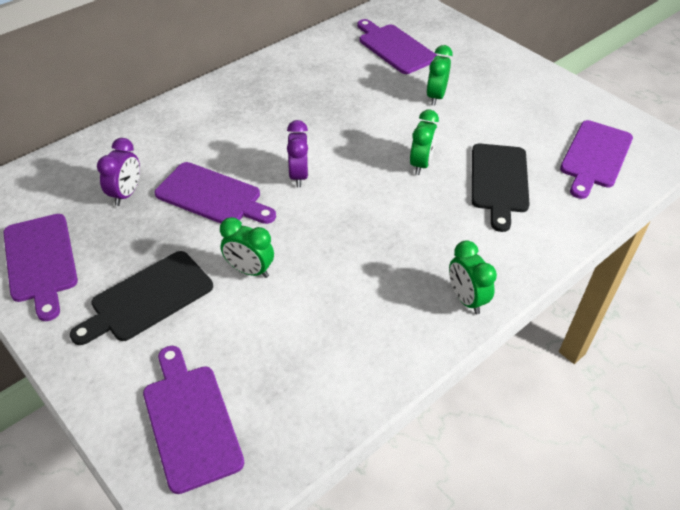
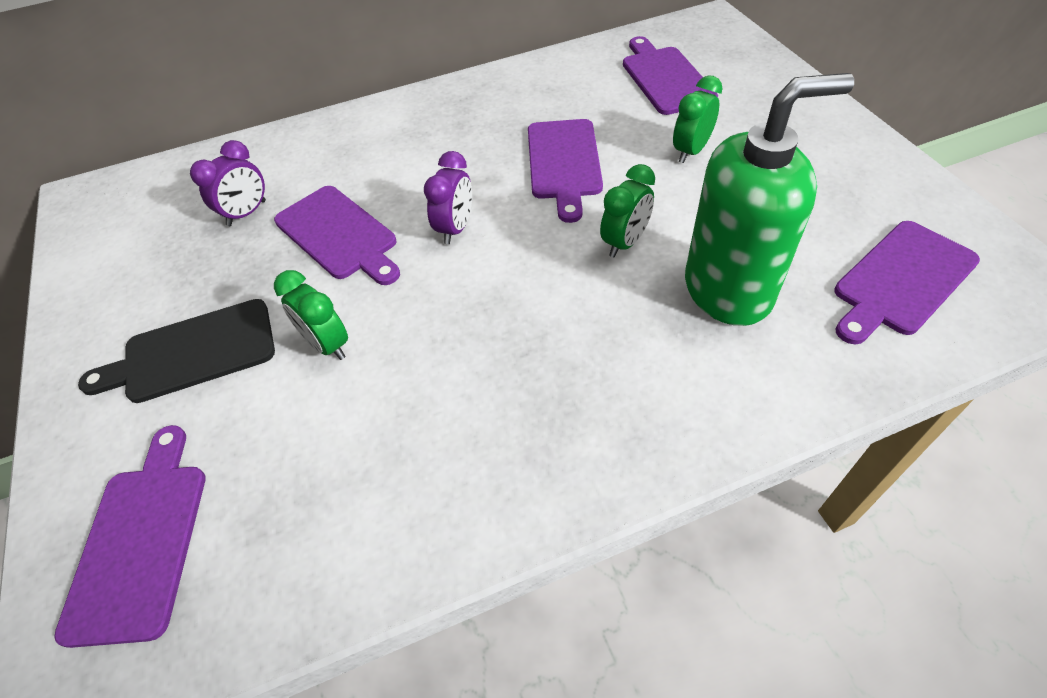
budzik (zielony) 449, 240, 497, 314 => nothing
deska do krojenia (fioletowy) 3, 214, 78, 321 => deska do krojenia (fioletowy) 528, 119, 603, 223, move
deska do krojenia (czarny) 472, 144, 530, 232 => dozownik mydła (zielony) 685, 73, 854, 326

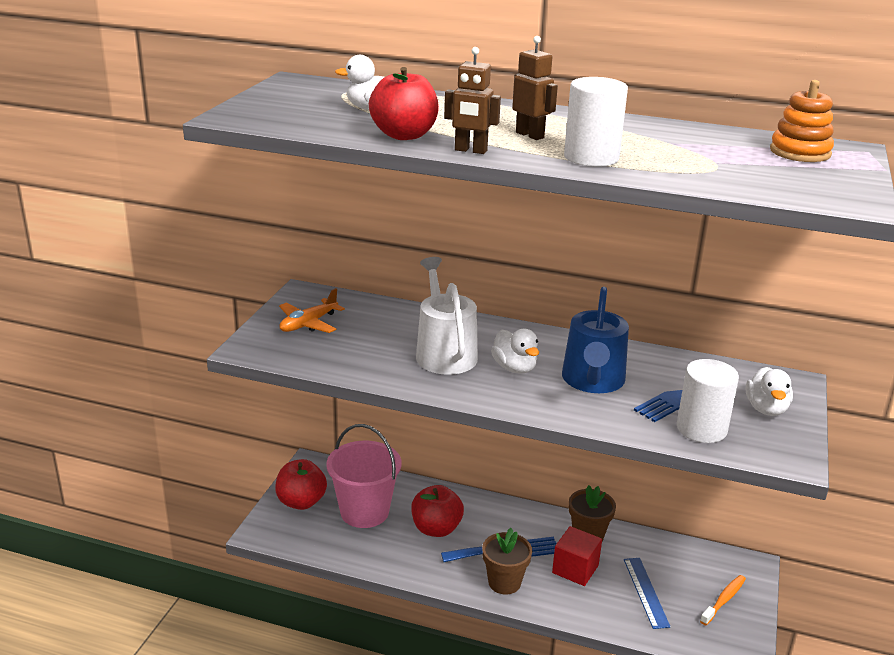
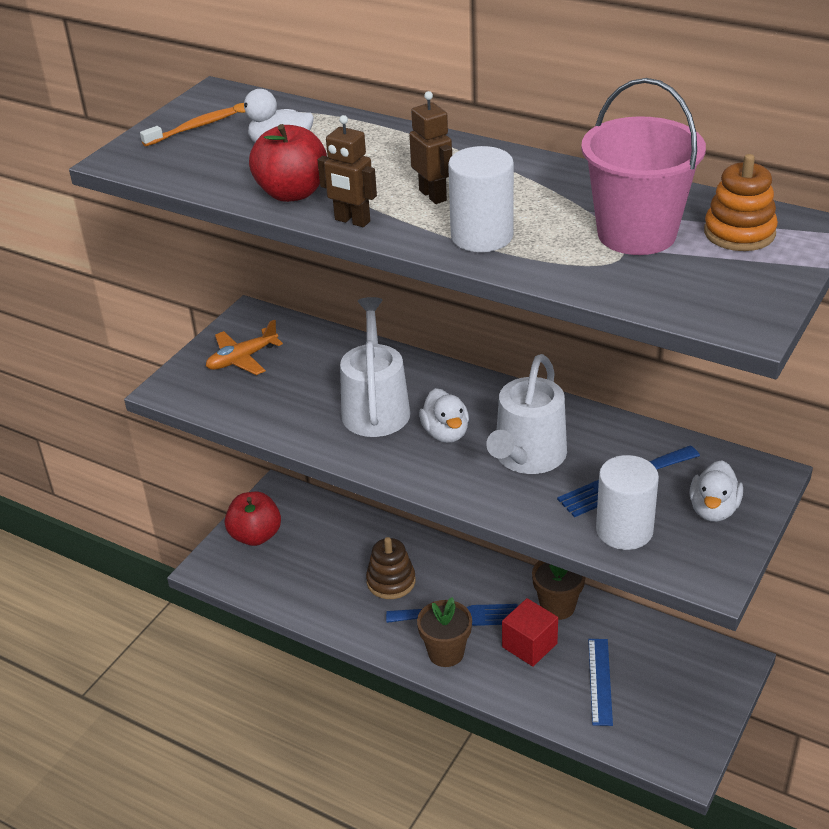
wiadro (różowy) 326, 424, 401, 528 => wiadro (różowy) 581, 78, 706, 255, move
szczoteczka do zębów (pomarańczowy) 700, 575, 746, 625 => szczoteczka do zębów (pomarańczowy) 140, 107, 237, 147, move
jabłko (czerwony) 411, 485, 464, 537 => zabawka nakładanka (brązowy) 366, 537, 416, 599
konewka (niebieski) 562, 287, 629, 393 => konewka (biały) 486, 354, 567, 474

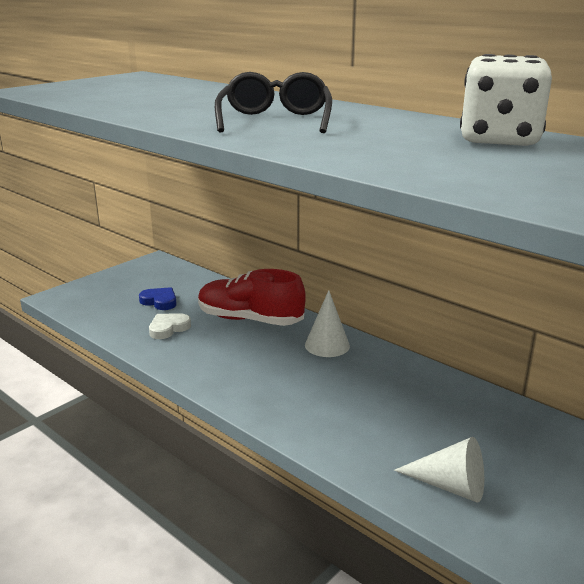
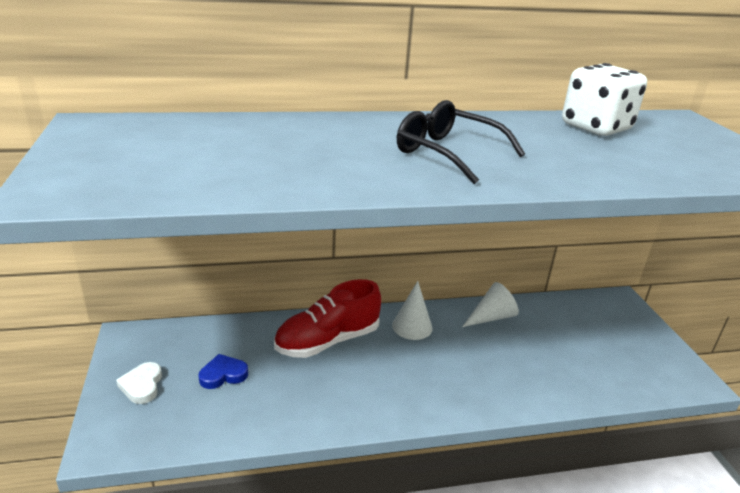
serce (biały) 149, 313, 191, 339 => serce (biały) 116, 362, 162, 404, move
stożek (biały) 394, 437, 484, 502 => stożek (biały) 462, 282, 519, 327, move

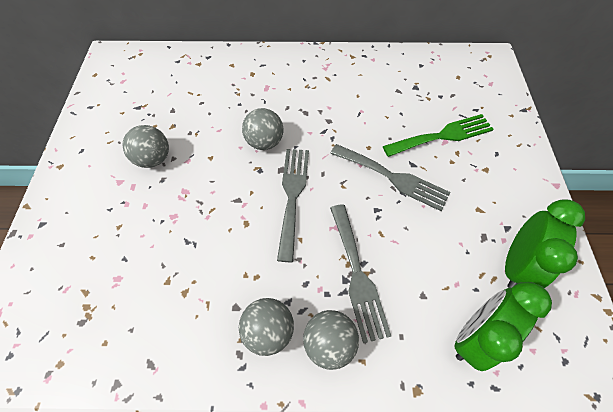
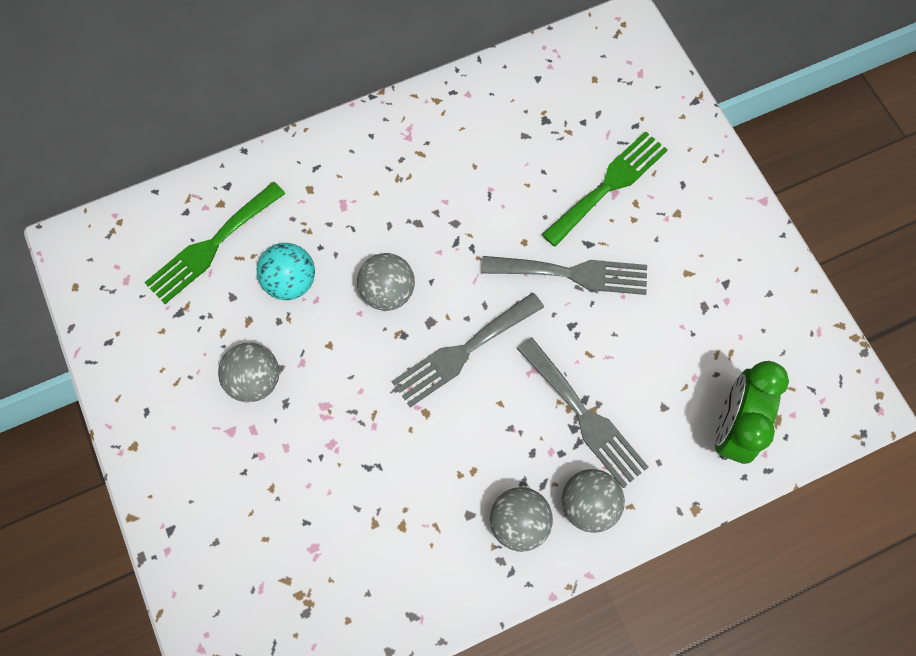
budzik (zielony) 505, 200, 585, 288 => nothing
nothing => widelec (zielony) 144, 182, 286, 304
nothing => piłka (turkusowy) 257, 243, 315, 300
widelec (szary) 277, 149, 309, 262 => widelec (szary) 392, 292, 544, 407, 105 degrees counterclockwise

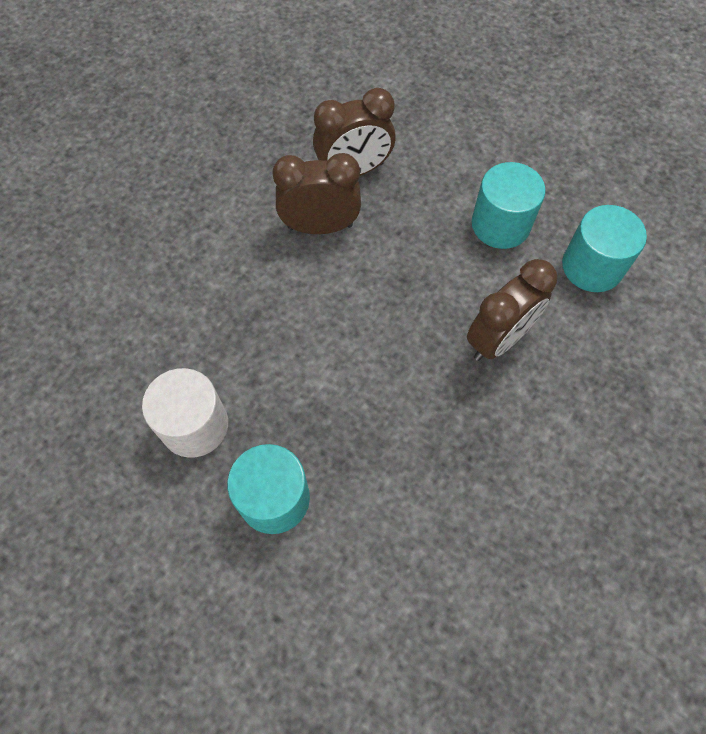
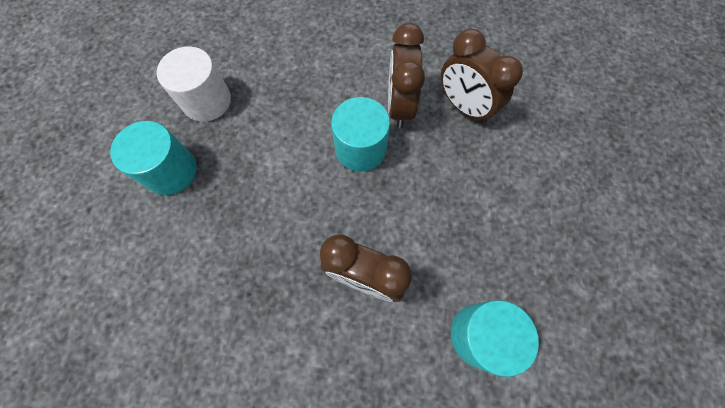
walec (turkusowy) 472, 162, 546, 249 => walec (turkusowy) 331, 97, 390, 172, move
budzik (brązowy) 272, 153, 361, 234 => budzik (brązowy) 388, 23, 425, 128, 150 degrees counterclockwise

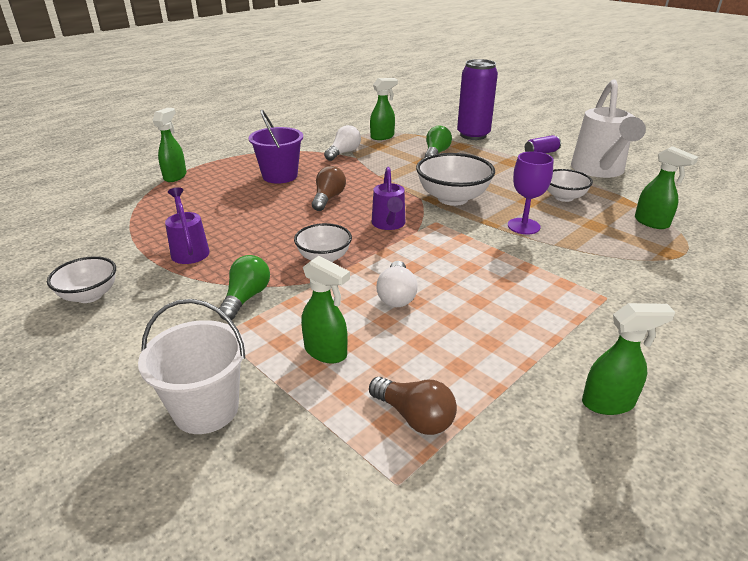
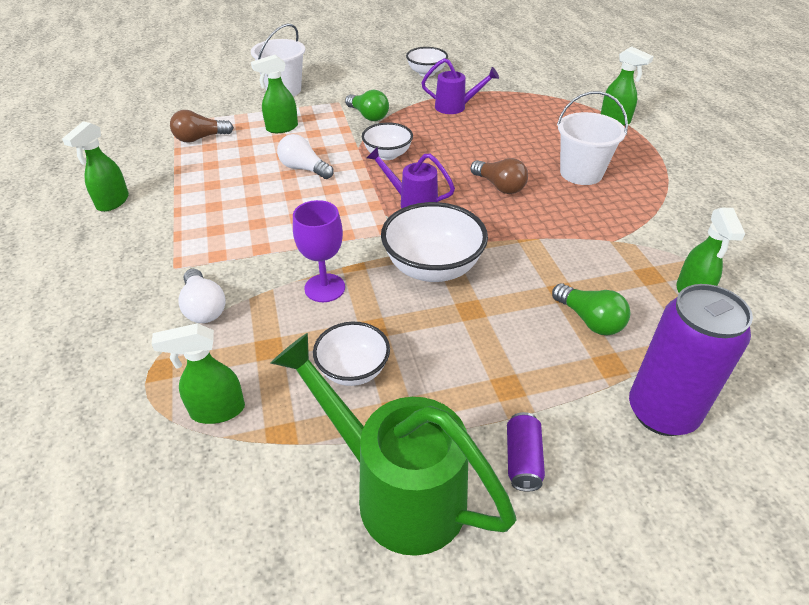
żarówka (biały) 324, 125, 361, 161 => żarówka (biały) 178, 269, 226, 323, move
wiadro (fioletowy) 249, 109, 303, 184 => wiadro (biały) 557, 91, 628, 185
konewka (biały) 571, 79, 646, 178 => konewka (zielony) 271, 333, 516, 556

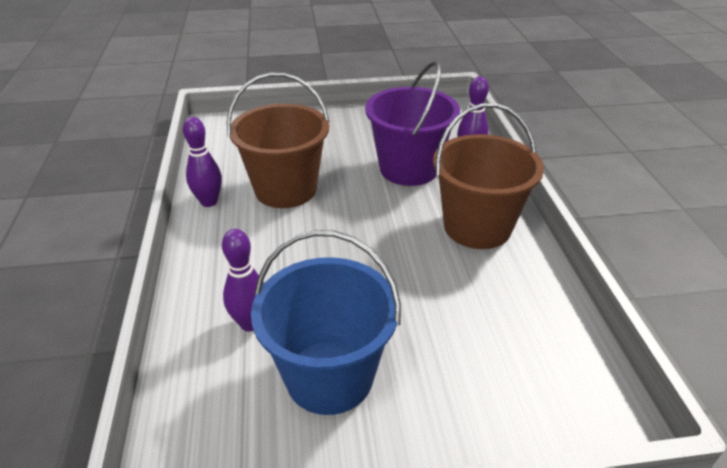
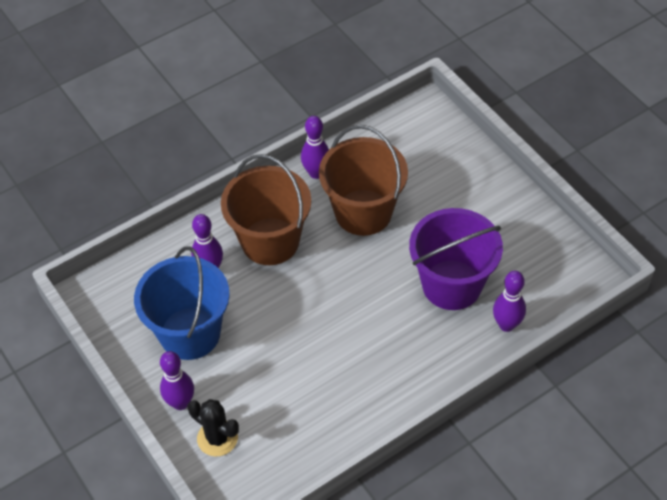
nothing => kręgiel (fioletowy) 160, 351, 194, 410
nothing => kaktus (czarny) 188, 399, 239, 457
wiadro (brązowy) 433, 103, 544, 249 => wiadro (brązowy) 221, 154, 311, 265, move

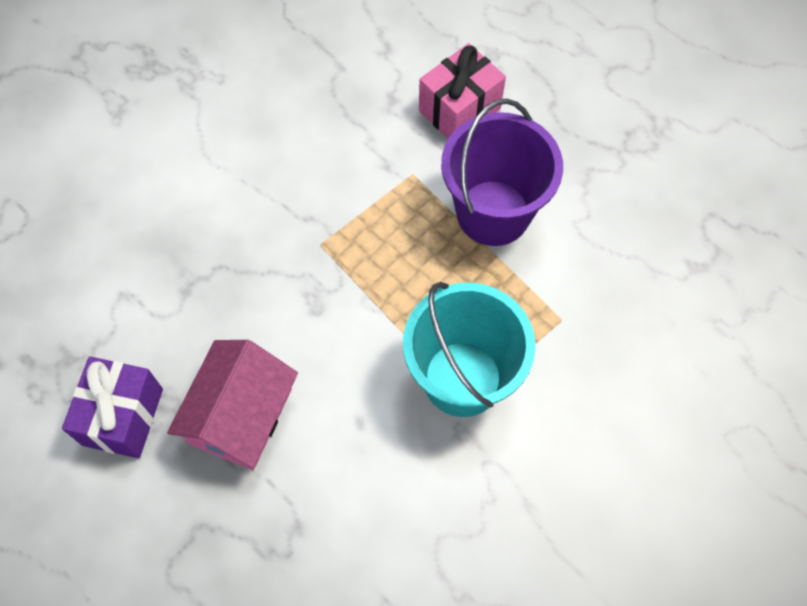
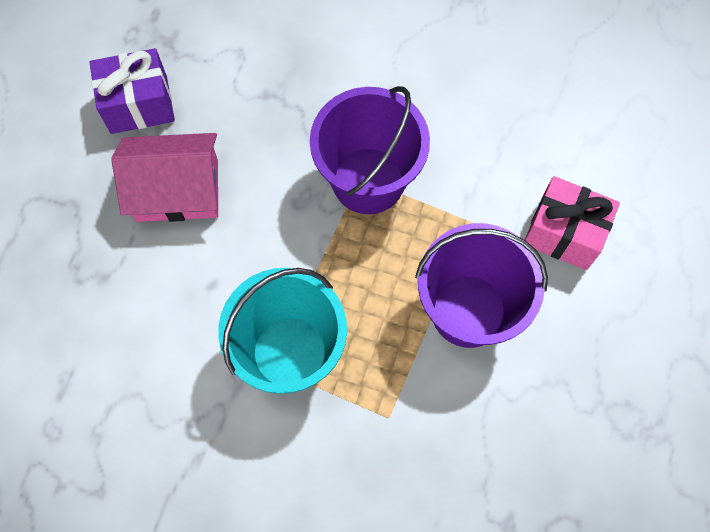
nothing => wiadro (fioletowy) 310, 86, 430, 214

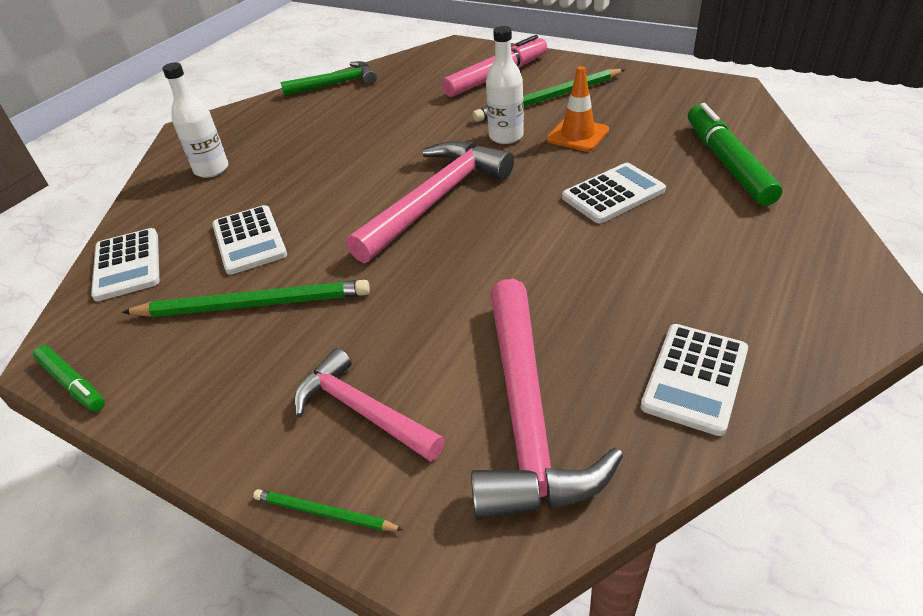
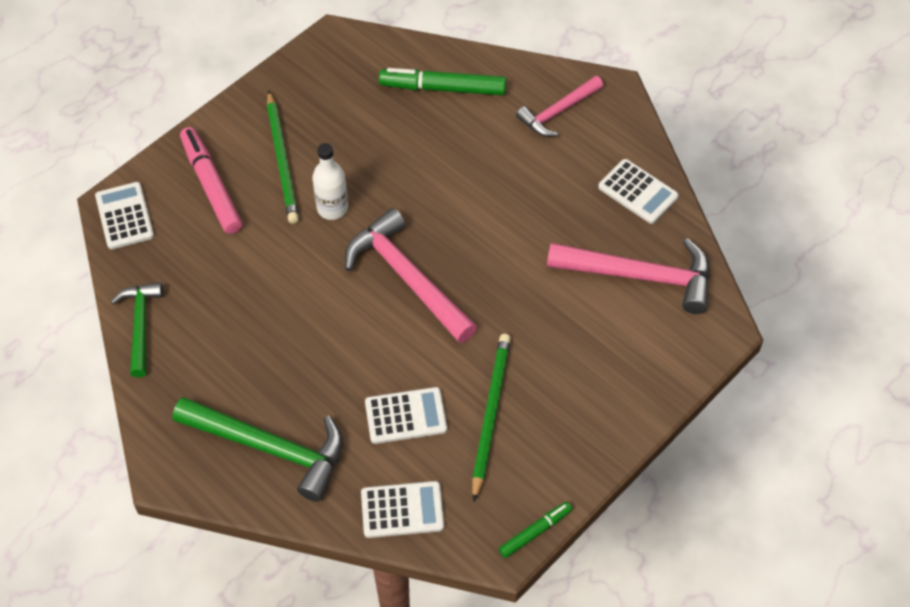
ołówek (zielony) 253, 489, 403, 531 => nothing
pachołek (pomarańczowy) 547, 66, 609, 152 => nothing
młotek (różowy) 294, 348, 445, 462 => młotek (różowy) 516, 76, 603, 137, move
kalkulator (biały) 562, 163, 666, 223 => kalkulator (biały) 95, 182, 154, 249, move
butelka (biały) 162, 62, 228, 178 => młotek (zielony) 173, 397, 343, 502

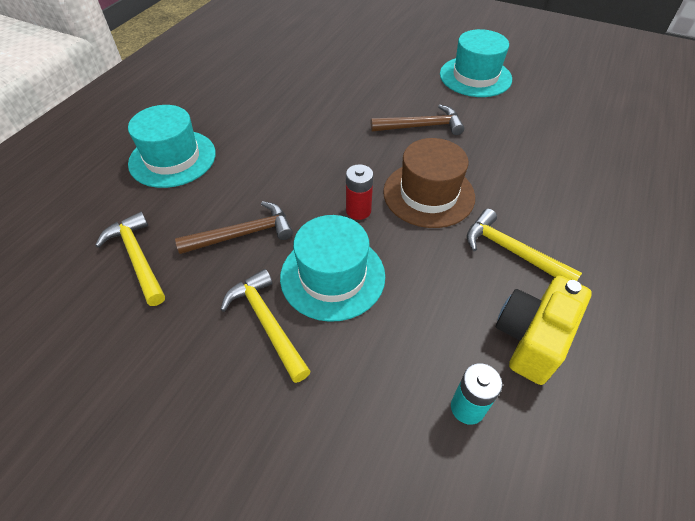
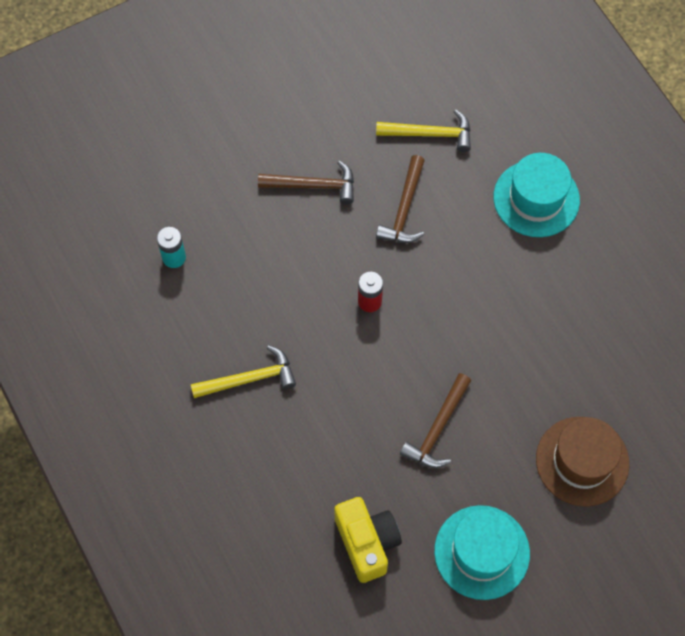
kapelusz (turkusowy) 280, 215, 385, 322 => nothing
kapelusz (brązowy) 383, 138, 475, 228 => kapelusz (brązowy) 536, 417, 629, 506, move
aparat fotograficzny (żółty) 496, 275, 592, 385 => aparat fotograficzny (żółty) 334, 497, 402, 583, move
młotek (żółty) 221, 269, 311, 383 => młotek (brązowy) 258, 160, 354, 204

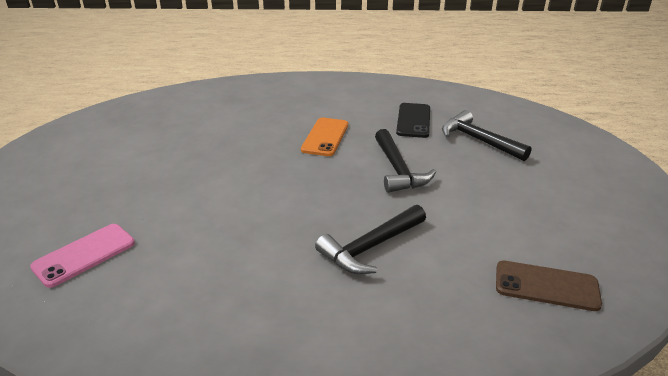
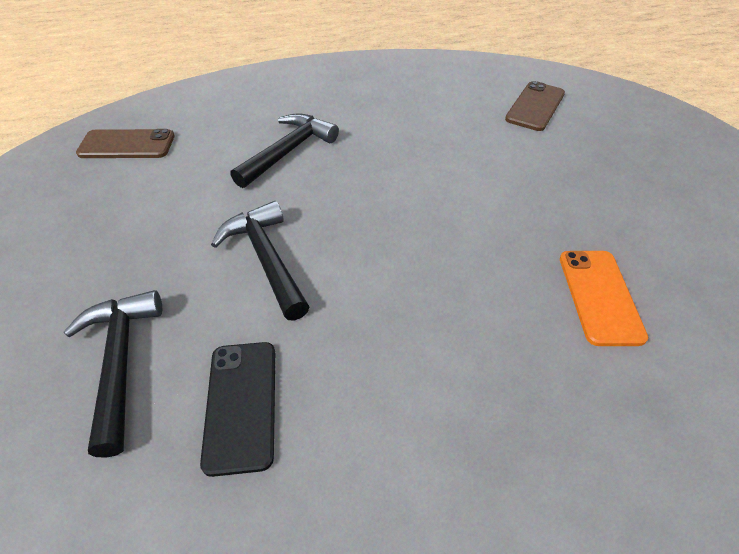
telefon (pomarańczowy) 301, 118, 348, 156 => telefon (pomarańczowy) 560, 251, 648, 346, move
telefon (różowy) 30, 224, 135, 288 => telefon (brązowy) 505, 81, 565, 131
młotek (czarny) 442, 110, 531, 161 => młotek (czarny) 64, 290, 162, 458, 135 degrees counterclockwise

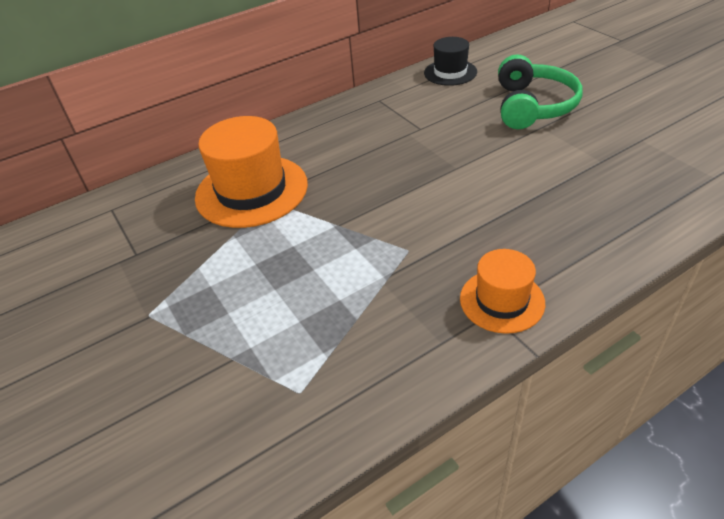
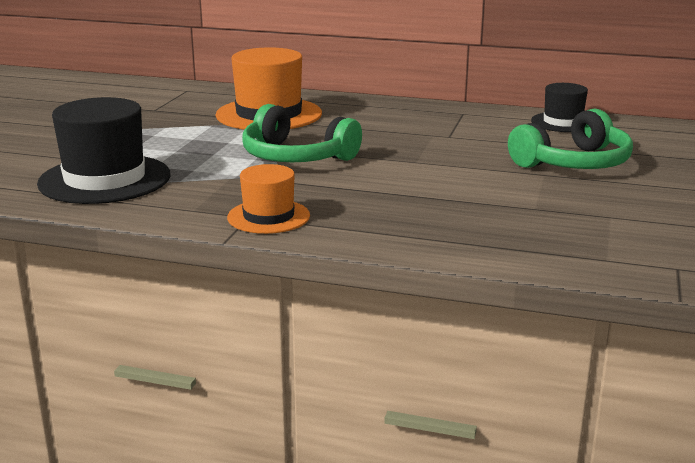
nothing => kapelusz (czarny) 37, 97, 171, 204
nothing => słuchawki (zielony) 242, 104, 362, 162

